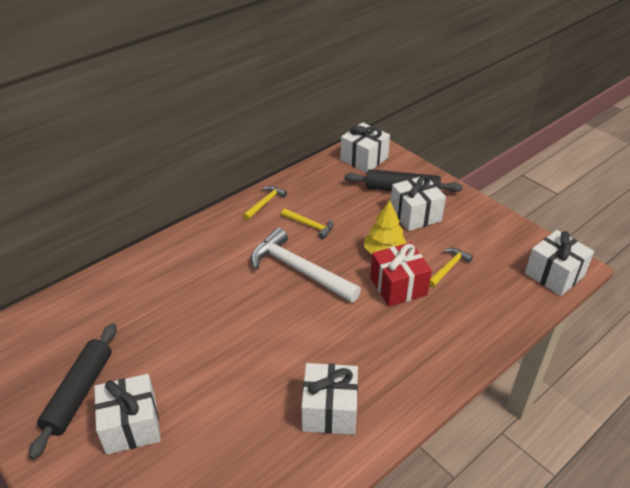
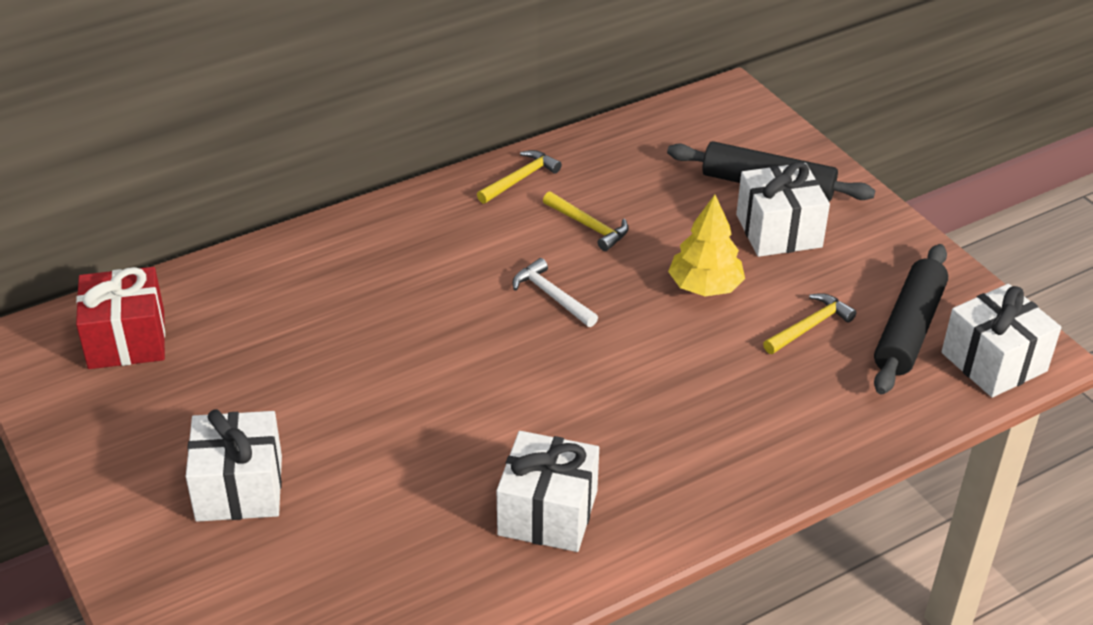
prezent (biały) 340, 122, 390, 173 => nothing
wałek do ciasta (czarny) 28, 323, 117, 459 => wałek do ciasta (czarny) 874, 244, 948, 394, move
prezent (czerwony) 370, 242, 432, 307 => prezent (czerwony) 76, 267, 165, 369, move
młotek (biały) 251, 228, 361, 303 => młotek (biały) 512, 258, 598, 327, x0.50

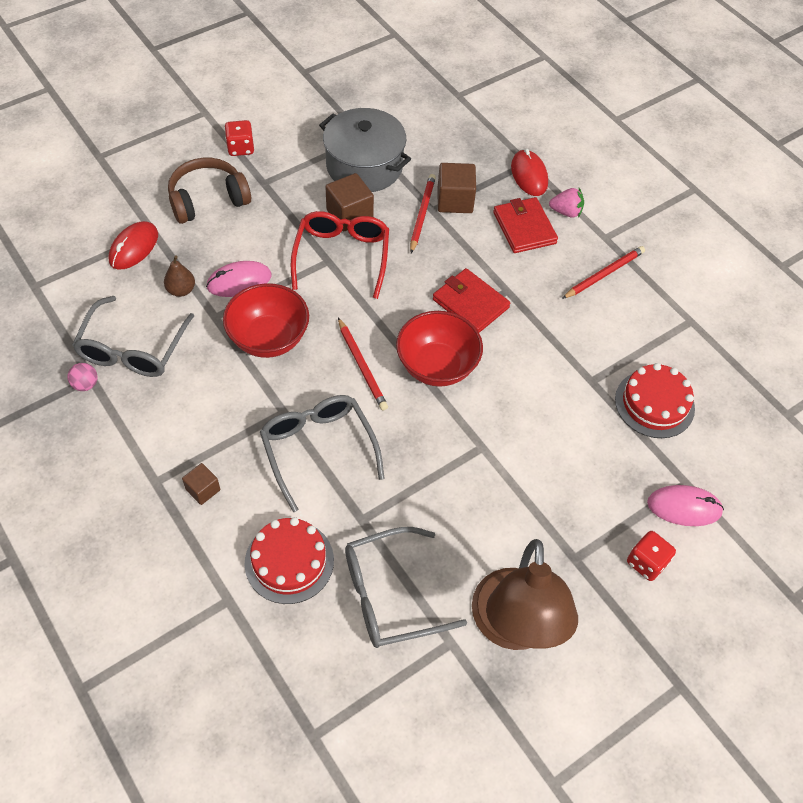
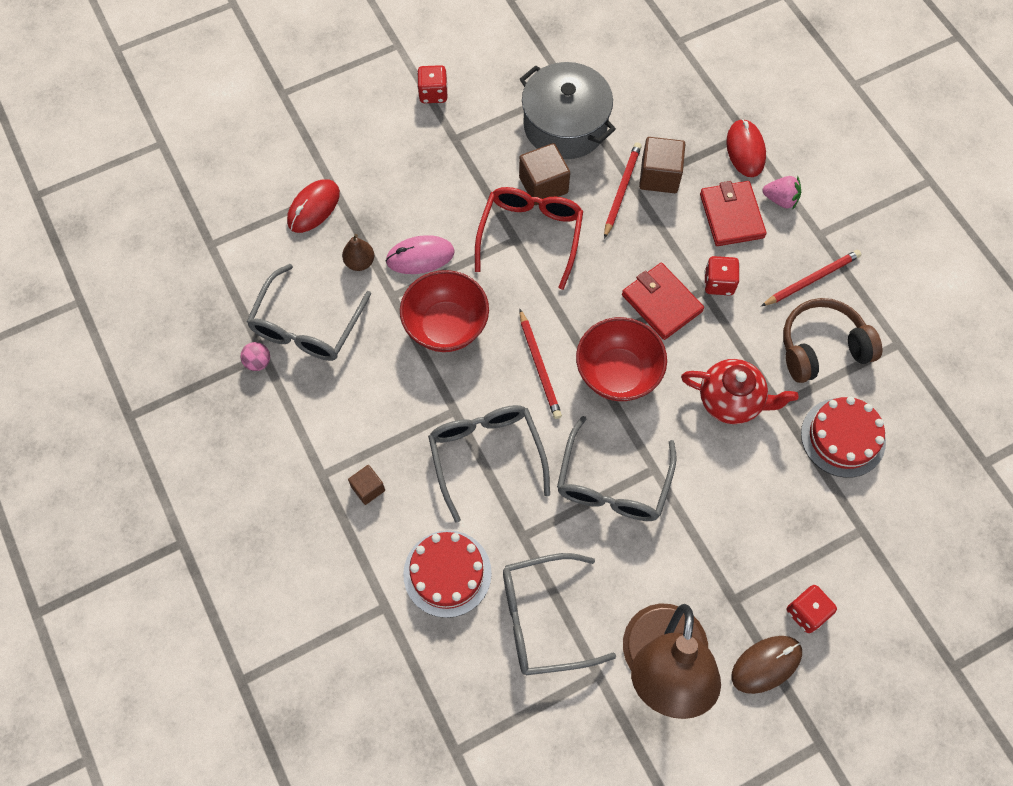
myszka (różowy) 647, 485, 724, 526 => nothing
nothing => okulary (szary) 557, 416, 677, 521
nothing => imbryk (czerwony) 681, 359, 799, 424
nothing => kostka do gry (czerwony) 704, 256, 740, 295
nothing => myszka (brązowy) 732, 636, 802, 694
słuchawki (brązowy) 168, 158, 251, 224 => słuchawki (brązowy) 783, 298, 882, 383, move

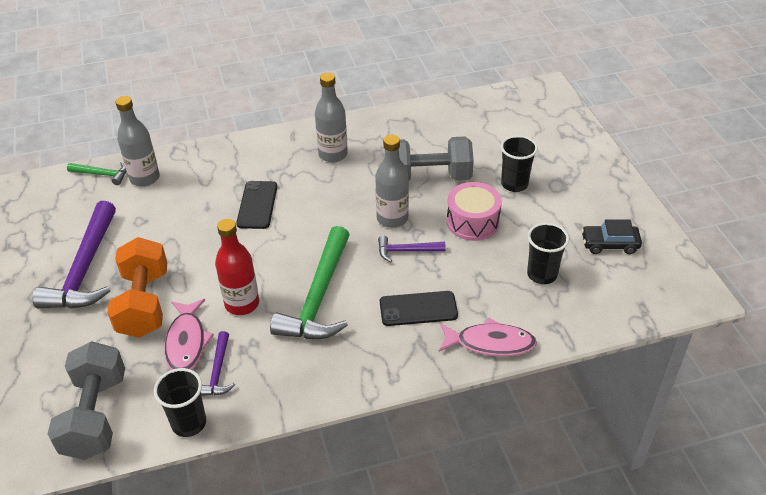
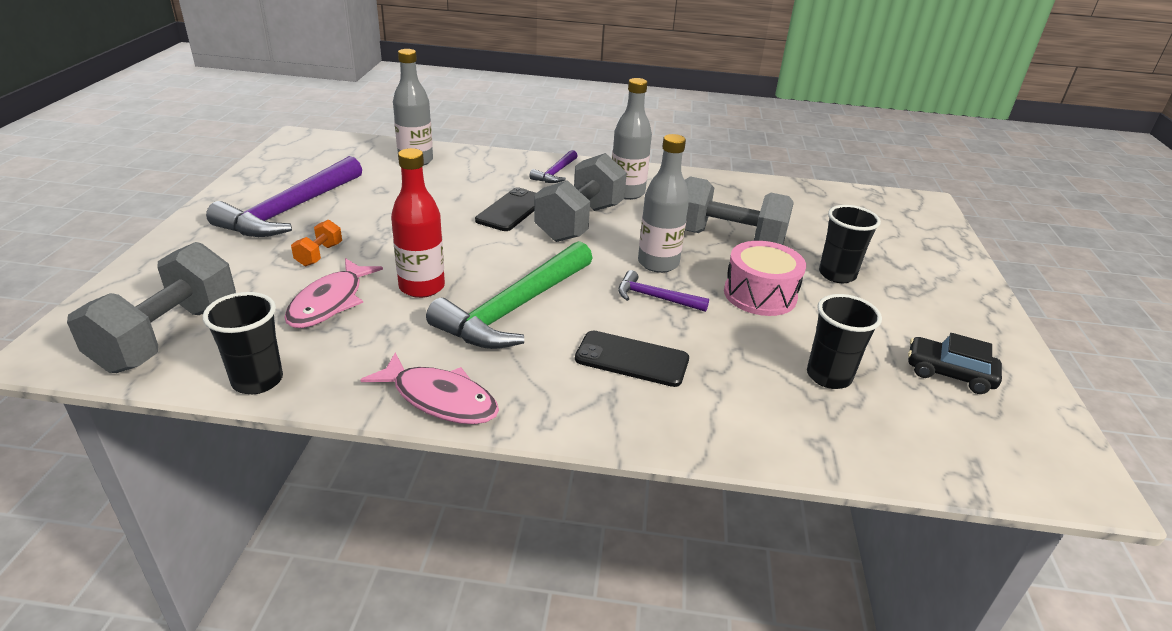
młotek (zielony) 67, 162, 126, 185 => nothing
nothing => hantel (szary) 534, 153, 627, 242
młotek (fioletowy) 201, 331, 235, 396 => młotek (fioletowy) 529, 150, 578, 183, move
ryba (różowy) 439, 318, 537, 356 => ryba (różowy) 360, 352, 499, 424, move
hantel (pomarańczowy) 107, 237, 167, 338 => hantel (pomarańczowy) 291, 219, 342, 266, x0.44

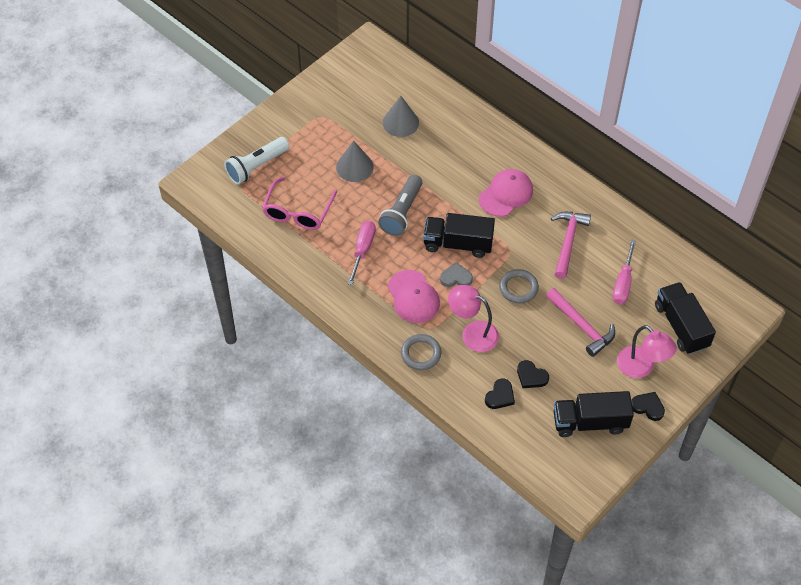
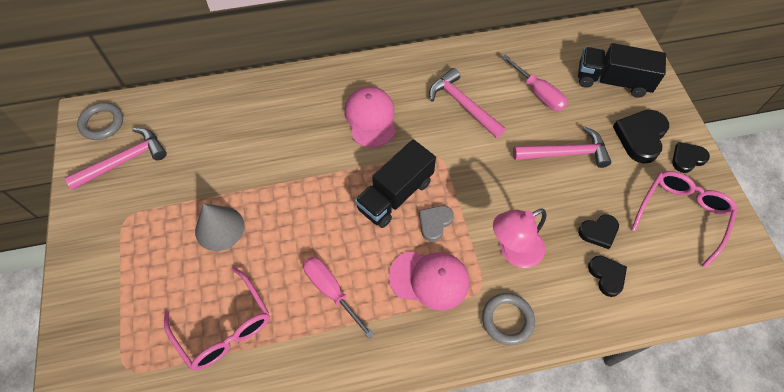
latarka (biały) 224, 137, 289, 184 => nothing
latarka (szary) 378, 175, 422, 236 => nothing
stożek (szary) 383, 96, 419, 137 => nothing
nothing => młotek (różowy) 65, 128, 167, 190
pierścień (szary) 499, 269, 539, 304 => pierścień (szary) 77, 102, 123, 140, move
ciężarówka (czarny) 554, 391, 634, 437 => okulary (różowy) 631, 171, 738, 268
lampka (różowy) 617, 325, 677, 378 => serce (czarny) 613, 110, 669, 163

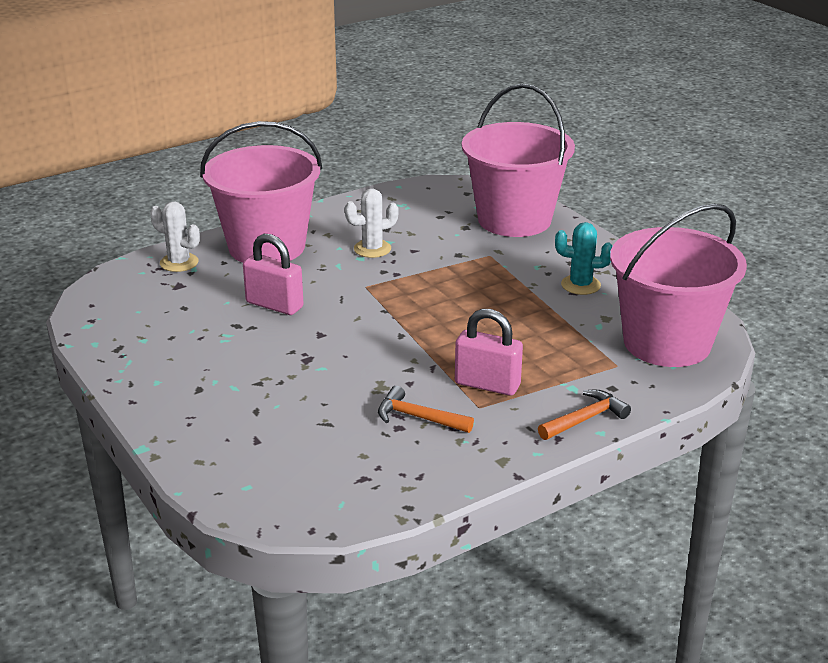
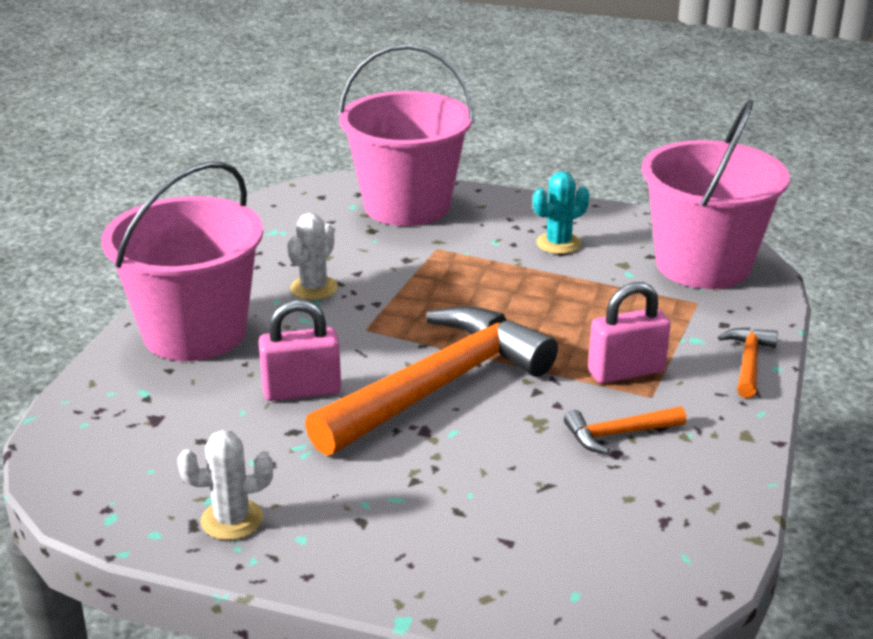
nothing => młotek (pomarańczowy) 305, 306, 558, 456
kaktus (biały) 150, 201, 200, 272 => kaktus (biały) 177, 430, 273, 540, move

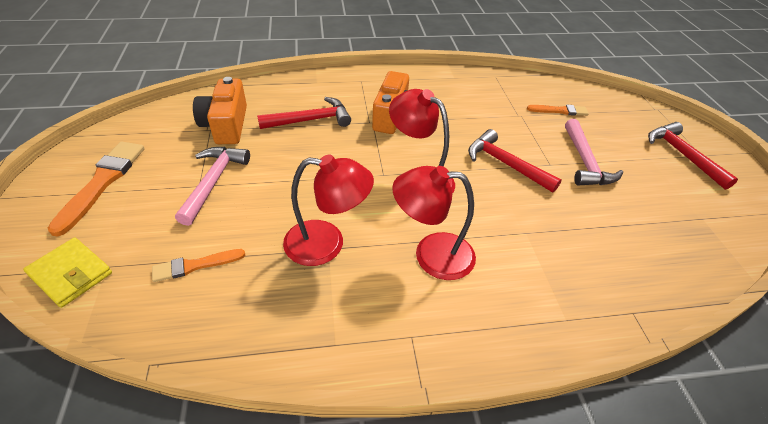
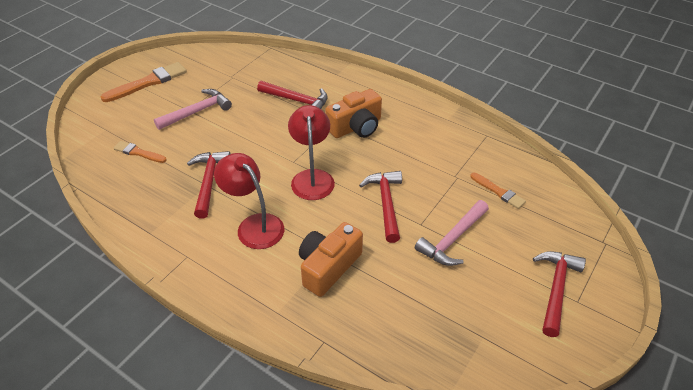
portfel (żółty) 23, 238, 112, 308 => nothing
aparat fotograficzny (pomarańczowy) 193, 77, 247, 144 => aparat fotograficzny (pomarańczowy) 299, 222, 363, 297, move
lampka (czerwony) 283, 154, 374, 266 => młotek (czerwony) 187, 151, 231, 219

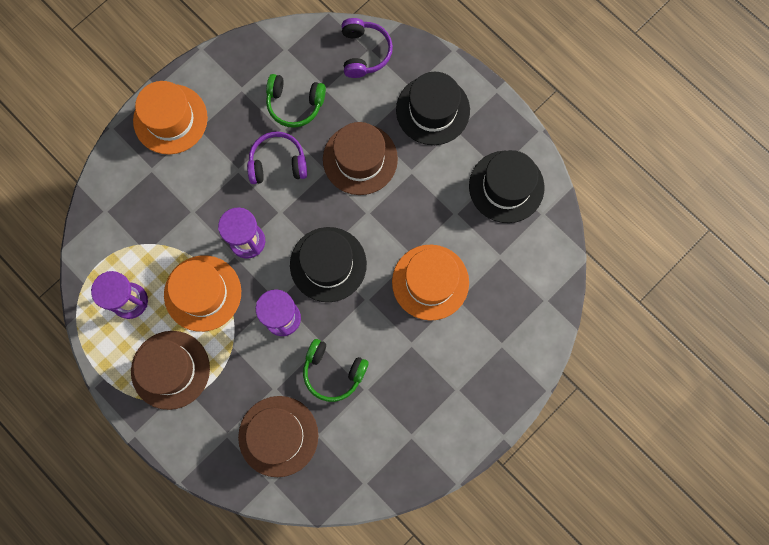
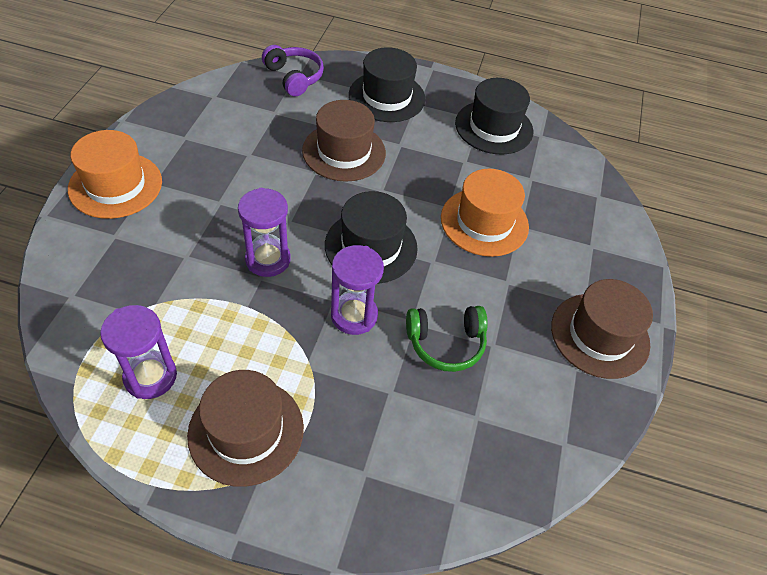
kapelusz (pomarańczowy) 164, 255, 241, 332 => nothing
słuchawki (fioletowy) 247, 132, 307, 184 => nothing
słuchawki (zielony) 266, 74, 326, 128 => nothing
kapelusz (brązowy) 238, 396, 318, 477 => kapelusz (brązowy) 551, 279, 653, 379, move

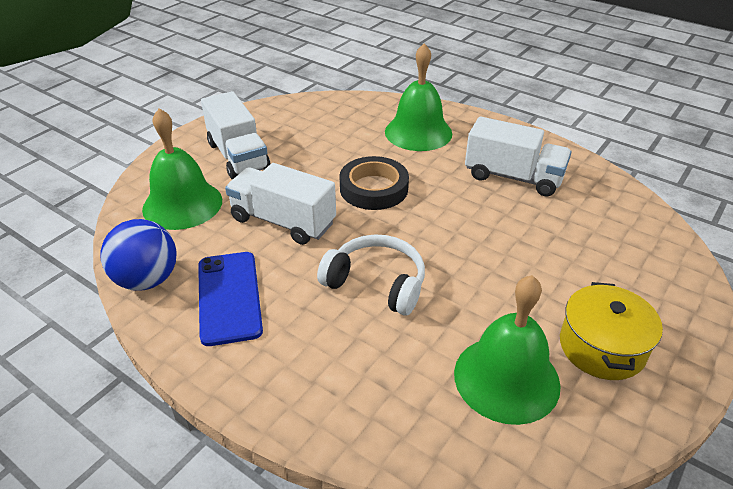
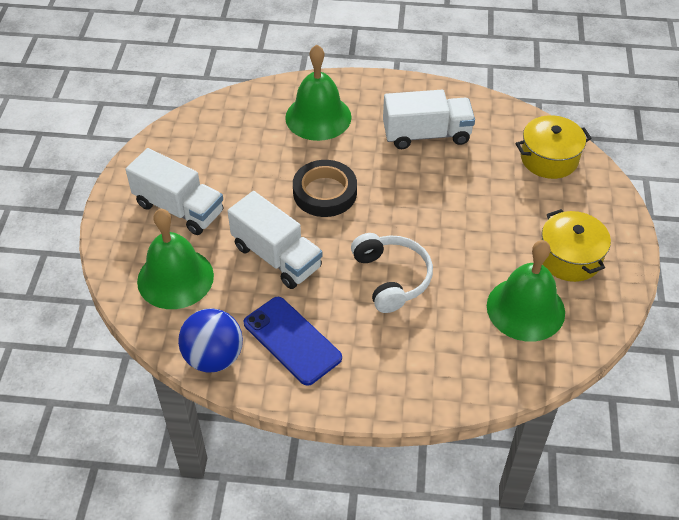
nothing => garnek (żółty) 516, 115, 592, 179
ciężarówka (biały) 225, 163, 336, 245 => ciężarówka (biały) 228, 191, 323, 289, 135 degrees counterclockwise
słuchawki (biały) 317, 234, 425, 316 => słuchawki (biały) 351, 233, 433, 313, 75 degrees clockwise

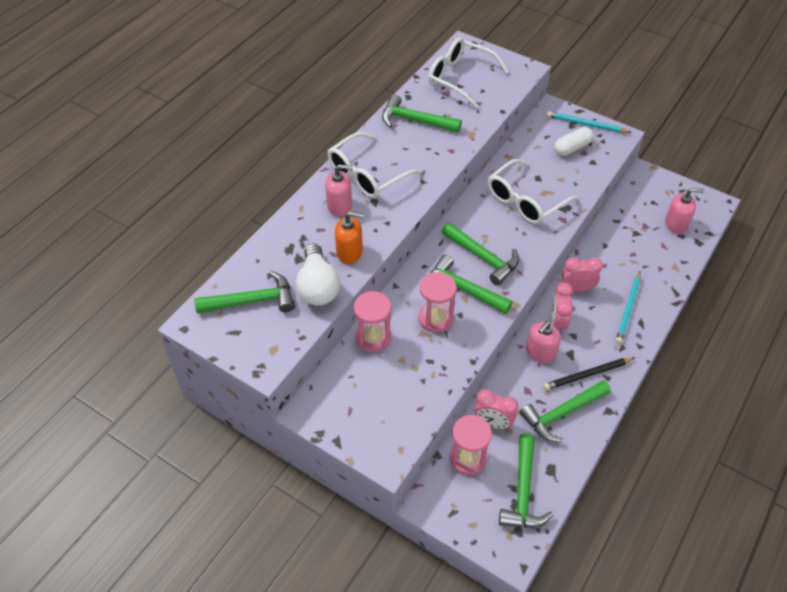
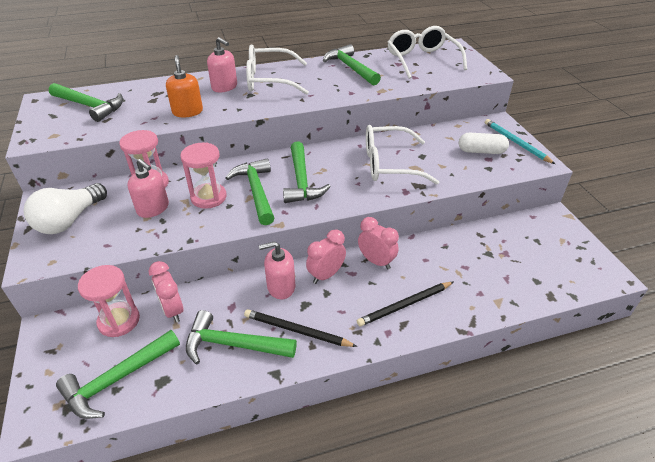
żarówka (biały) 296, 244, 340, 306 => żarówka (biały) 24, 183, 107, 234, move
dozownik mydła (różowy) 665, 188, 704, 234 => dozownik mydła (różowy) 127, 159, 169, 218, move
ołówek (turkusowy) 616, 271, 641, 344 => ołówek (czarny) 357, 282, 453, 327
dozownik mydła (pomarańczowy) 335, 212, 364, 264 => dozownik mydła (pomarańczowy) 166, 55, 203, 117, 150 degrees counterclockwise

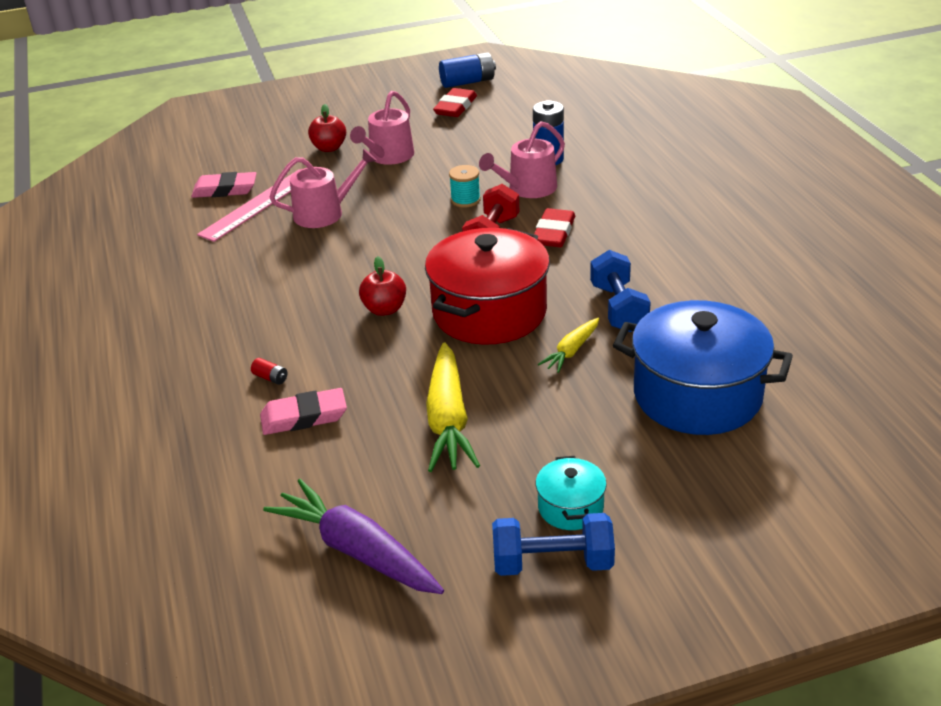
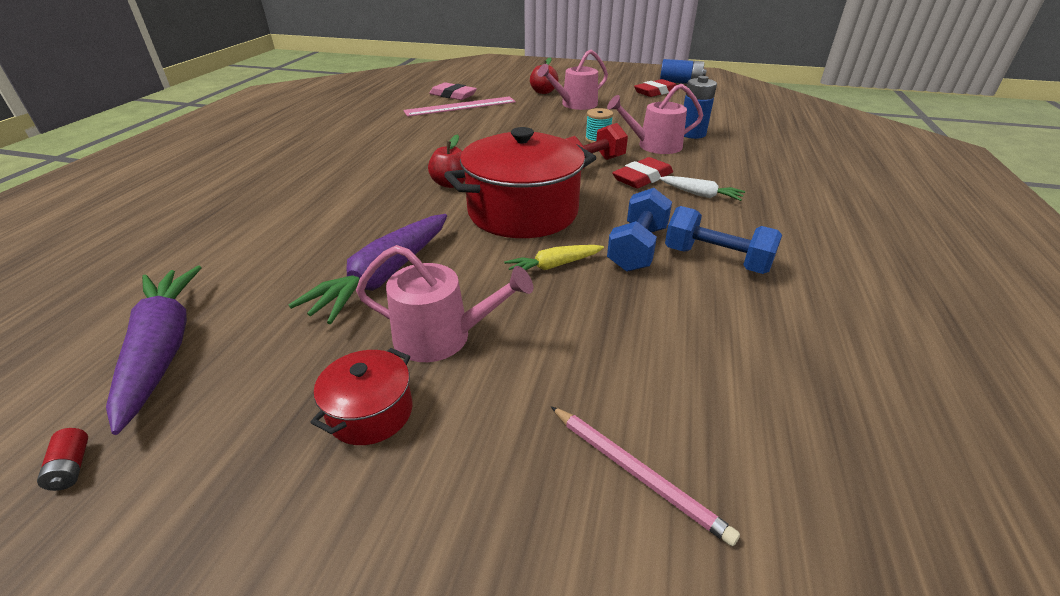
gumka do mazania (różowy) 260, 388, 347, 435 => nothing
garnek (niebieski) 613, 300, 793, 435 => nothing
nothing => ołówek (różowy) 551, 406, 740, 546
nothing => marchewka (biały) 659, 176, 745, 201
bateria (czerwony) 251, 358, 287, 385 => bateria (czerwony) 37, 428, 88, 491, move
konewka (różowy) 270, 148, 377, 228 => konewka (różowy) 356, 245, 533, 362, move
hantel (niebieski) 492, 513, 615, 576 => hantel (niebieski) 665, 206, 782, 274, move
marchewka (żółty) 426, 342, 480, 472 => marchewka (fioletowy) 289, 214, 447, 324
garnek (turkusowy) 536, 456, 607, 530 => garnek (czerwony) 310, 348, 412, 445

